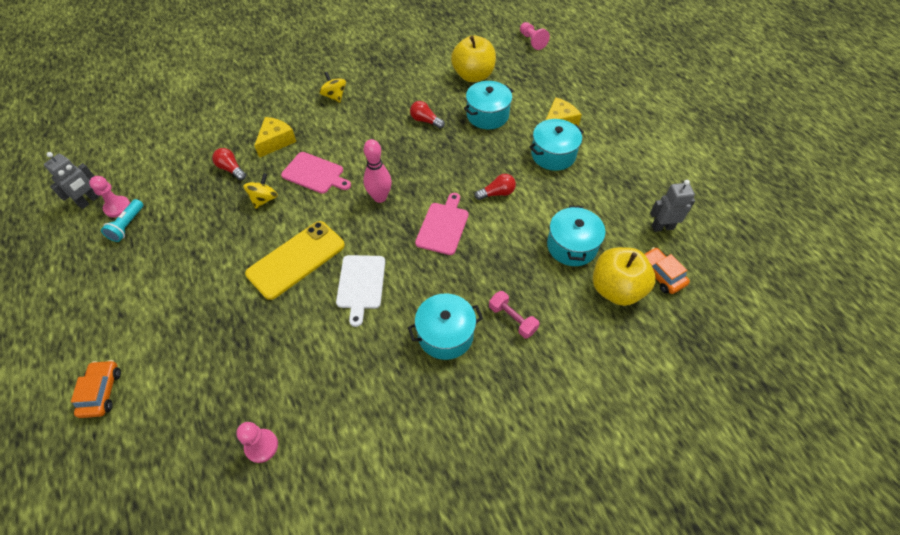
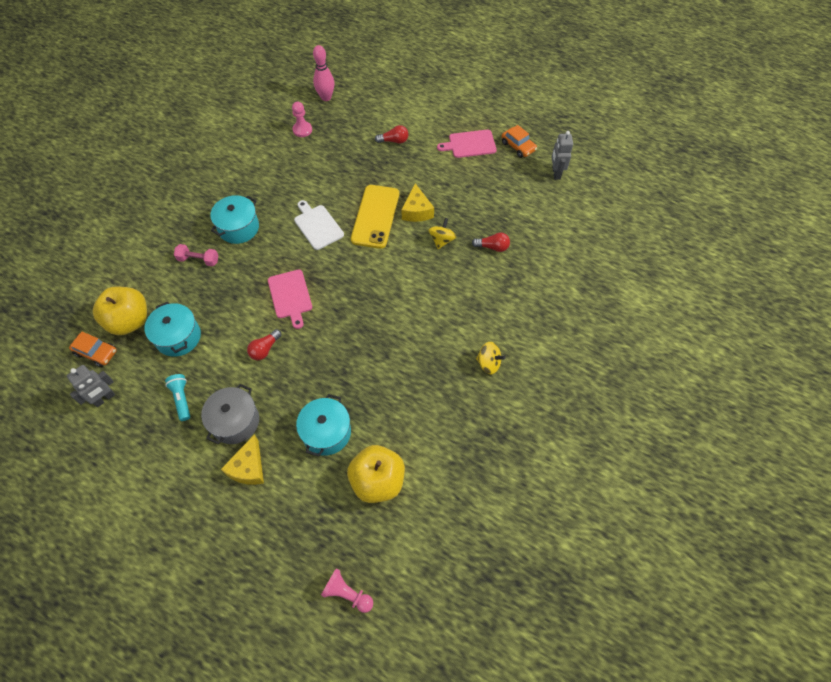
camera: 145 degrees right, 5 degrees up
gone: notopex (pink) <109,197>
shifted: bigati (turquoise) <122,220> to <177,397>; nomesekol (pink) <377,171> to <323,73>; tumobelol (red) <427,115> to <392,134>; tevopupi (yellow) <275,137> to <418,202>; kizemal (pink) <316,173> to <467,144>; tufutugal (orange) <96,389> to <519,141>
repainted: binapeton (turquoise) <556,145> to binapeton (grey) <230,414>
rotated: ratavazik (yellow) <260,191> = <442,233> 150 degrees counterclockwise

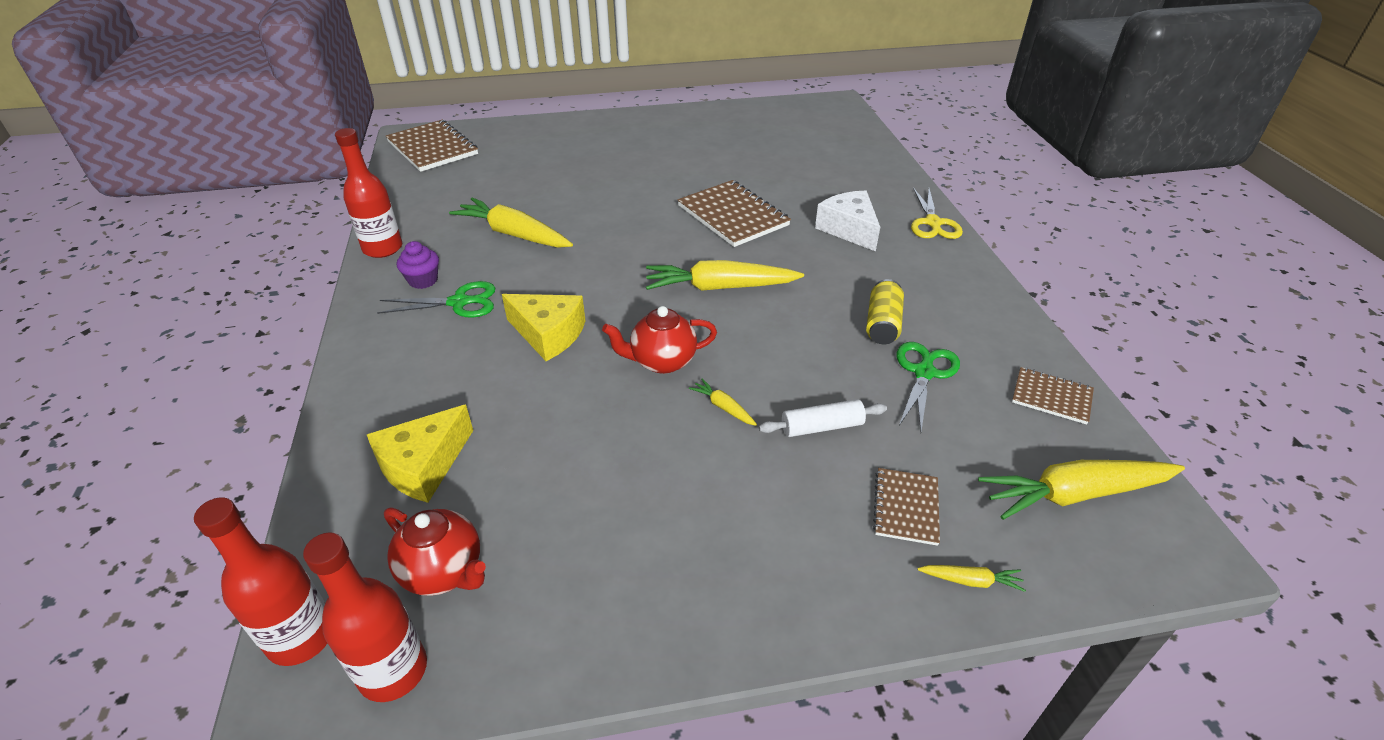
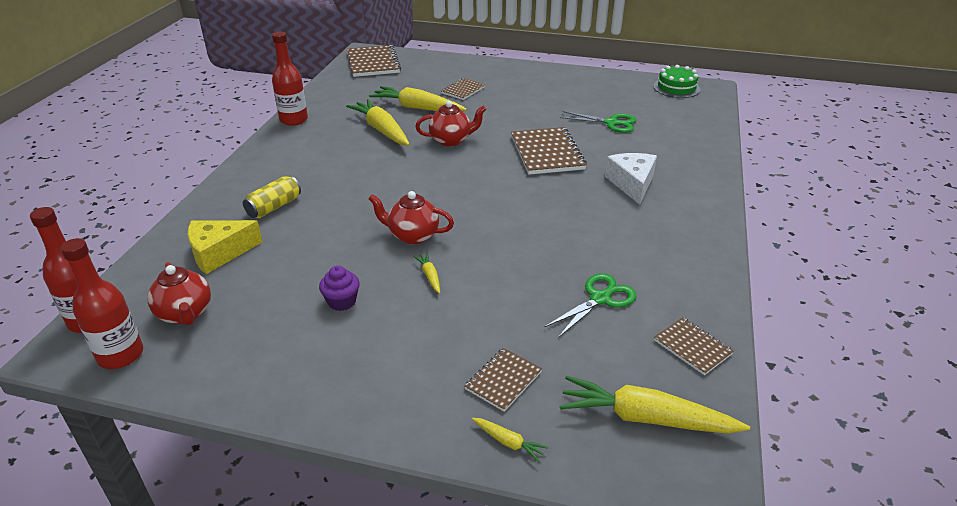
camera: 25 degrees right, 5 degrees down
gone: tevopupi (yellow) <543,327>; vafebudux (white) <823,418>; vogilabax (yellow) <937,213>
new: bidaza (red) <450,123>; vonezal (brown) <463,89>; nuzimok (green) <676,81>
shifted: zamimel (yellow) <885,311> to <272,197>; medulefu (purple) <418,265> to <339,288>; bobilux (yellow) <725,275> to <418,98>; vogilabax (green) <436,299> to <598,122>

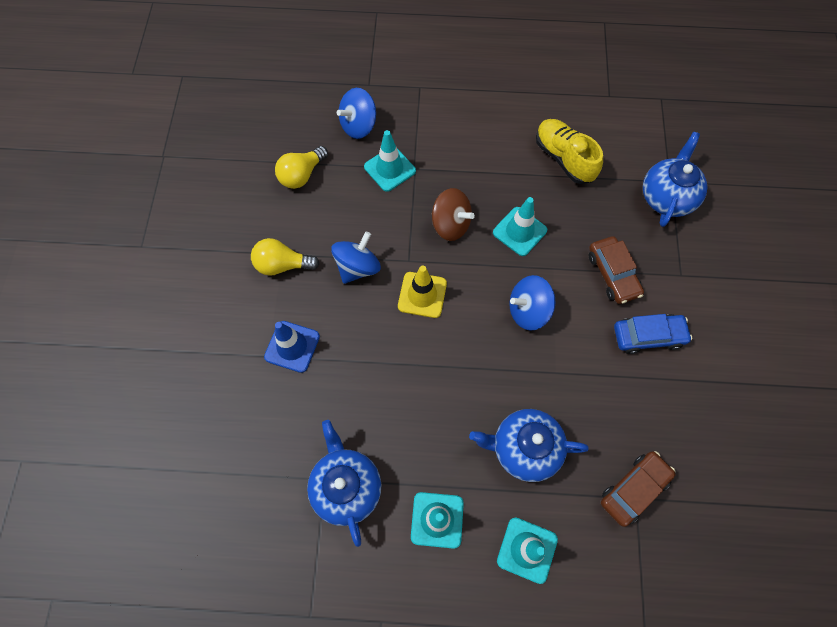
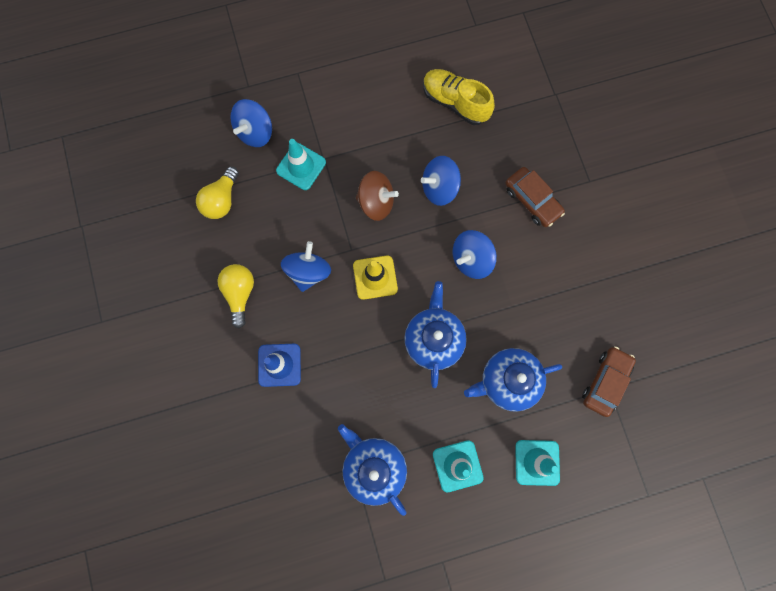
camera: 20 degrees left, 10 degrees up
gone: tufutugal (blue) <653,334>
shifted: bidaza (blue) <675,179> to <436,334>
swapped: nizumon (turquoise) <520,226> to ratavazik (blue) <441,181>
rotated: tumobelol (yellow) <285,257> = <236,296> 105 degrees clockwise

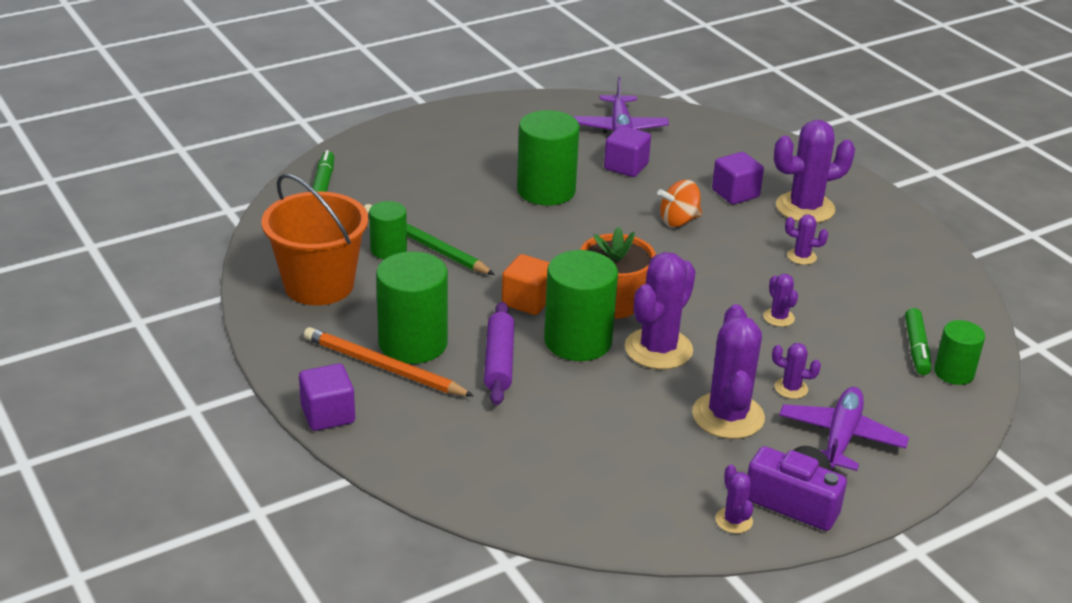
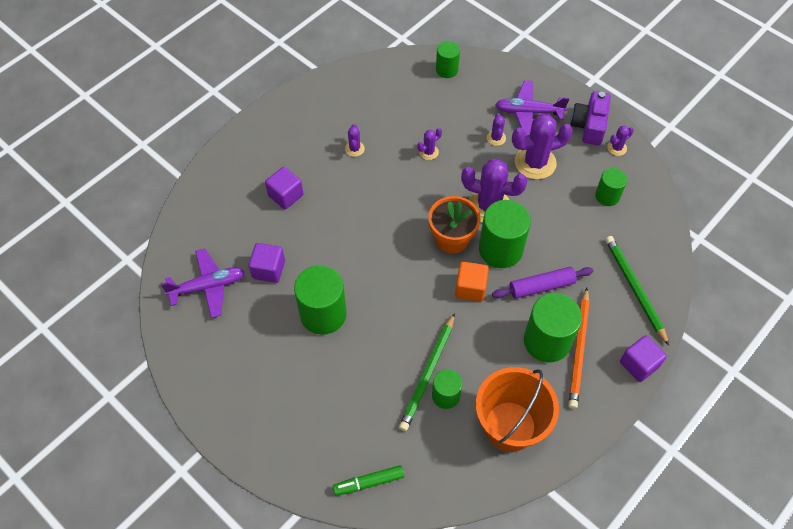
camera: 105 degrees left, 25 degrees up
gone: ratavazik (orange) <679,203>; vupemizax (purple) <814,171>; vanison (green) <918,341>
new: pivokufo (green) <611,187>; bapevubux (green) <637,291>

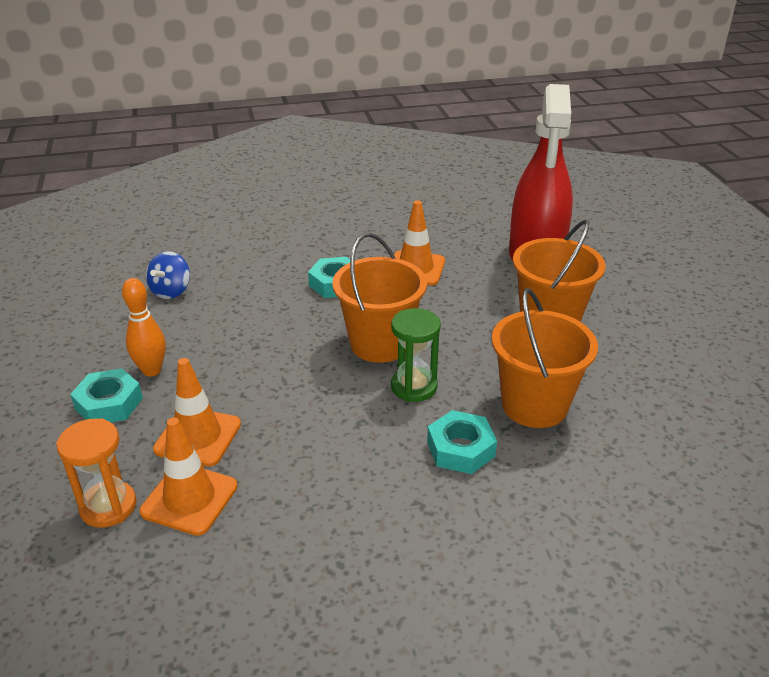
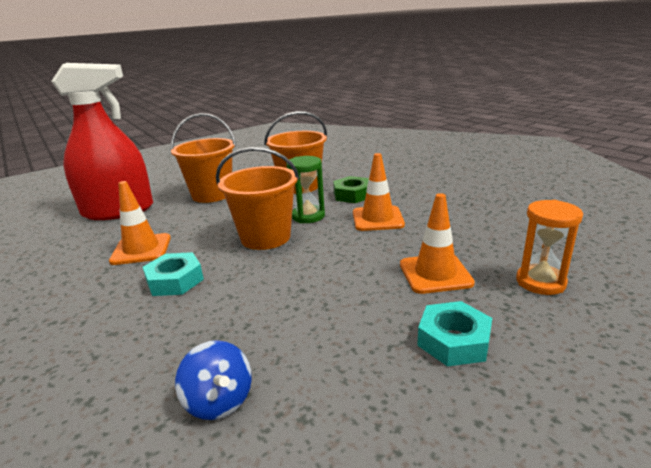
camera: 110 degrees left, 10 degrees down
gone: nomesekol (orange) <144,327>
shifted: nizumon (orange) <188,477> to <379,192>
repainted: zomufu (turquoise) <462,442> to zomufu (green) <351,189>
rotated: ratavazik (blue) <168,275> = <213,380> 60 degrees clockwise

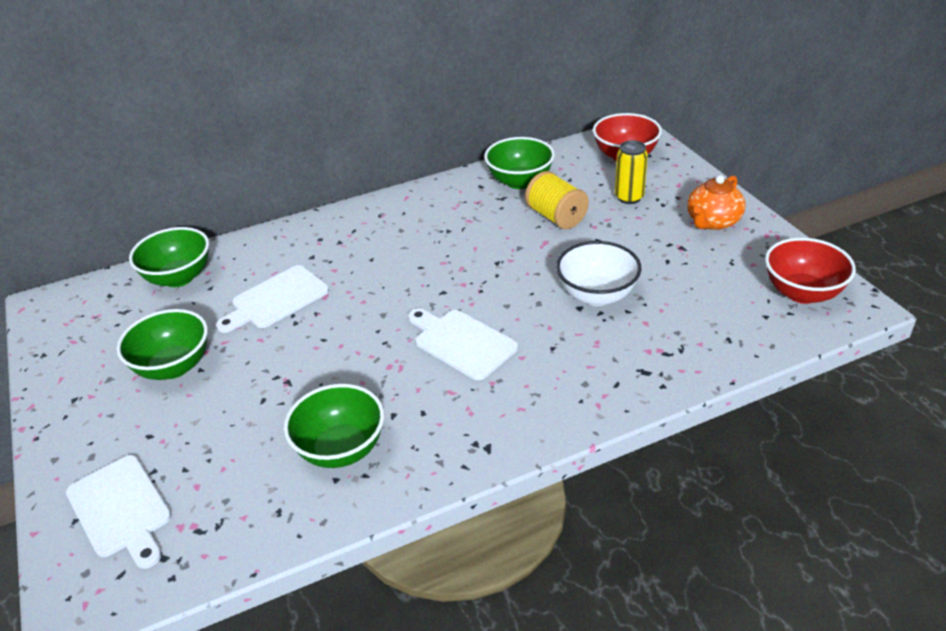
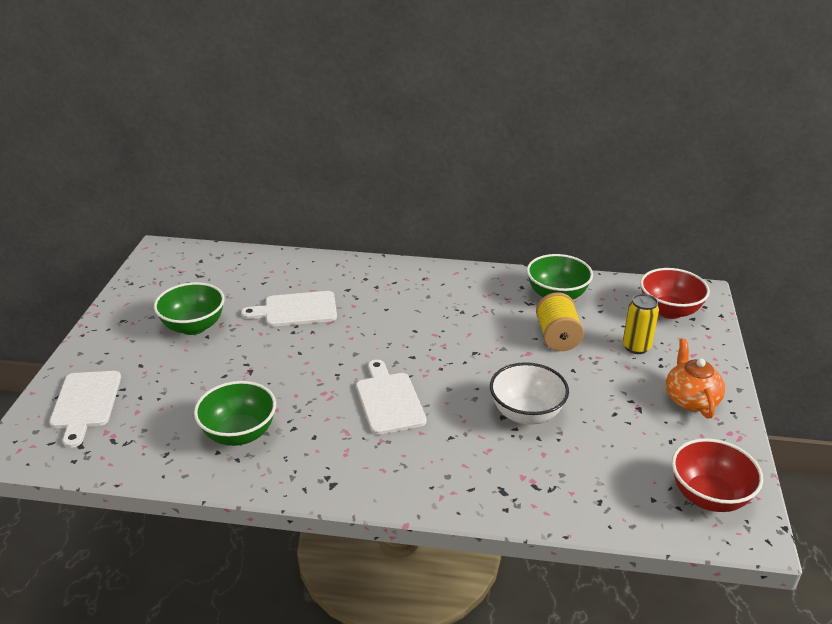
camera: 30 degrees right, 5 degrees down
gone: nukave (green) <169,257>
rotated: bidaza (orange) <716,202> = <695,378> 105 degrees clockwise

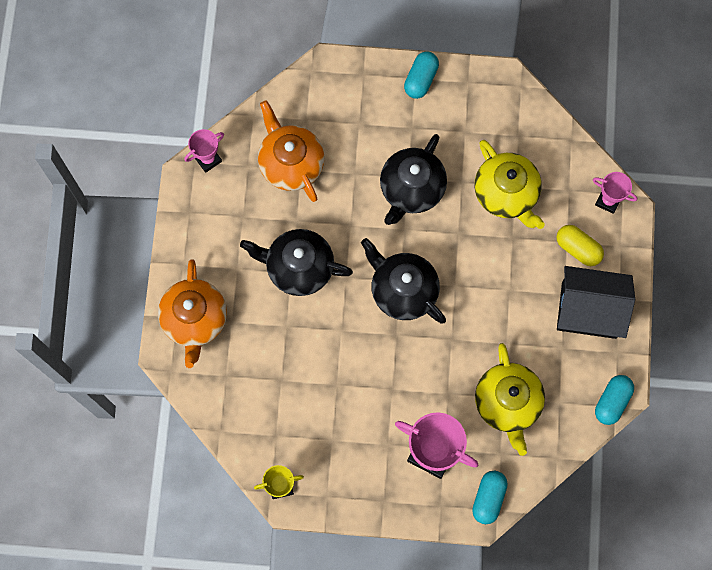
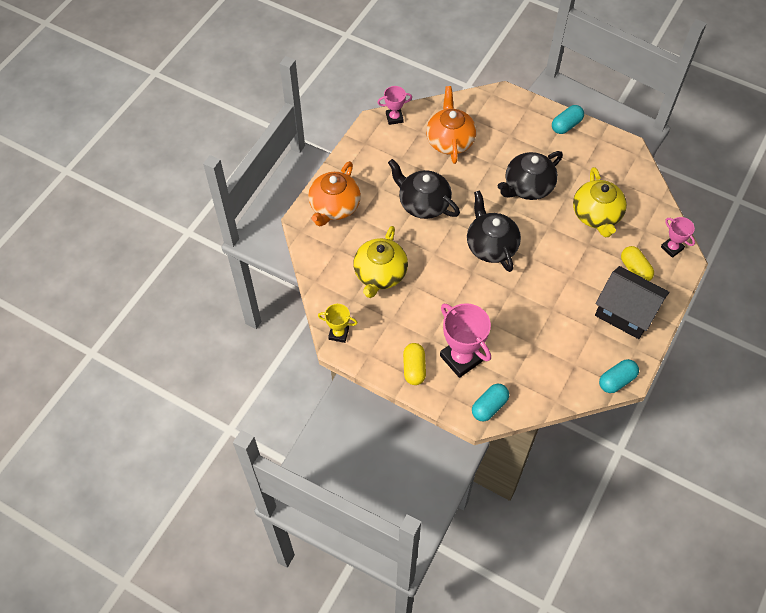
camera: 25 degrees right, 15 degrees down
new: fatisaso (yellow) <414,364>
shifted: bidaza (yellow) <510,399> to <380,262>

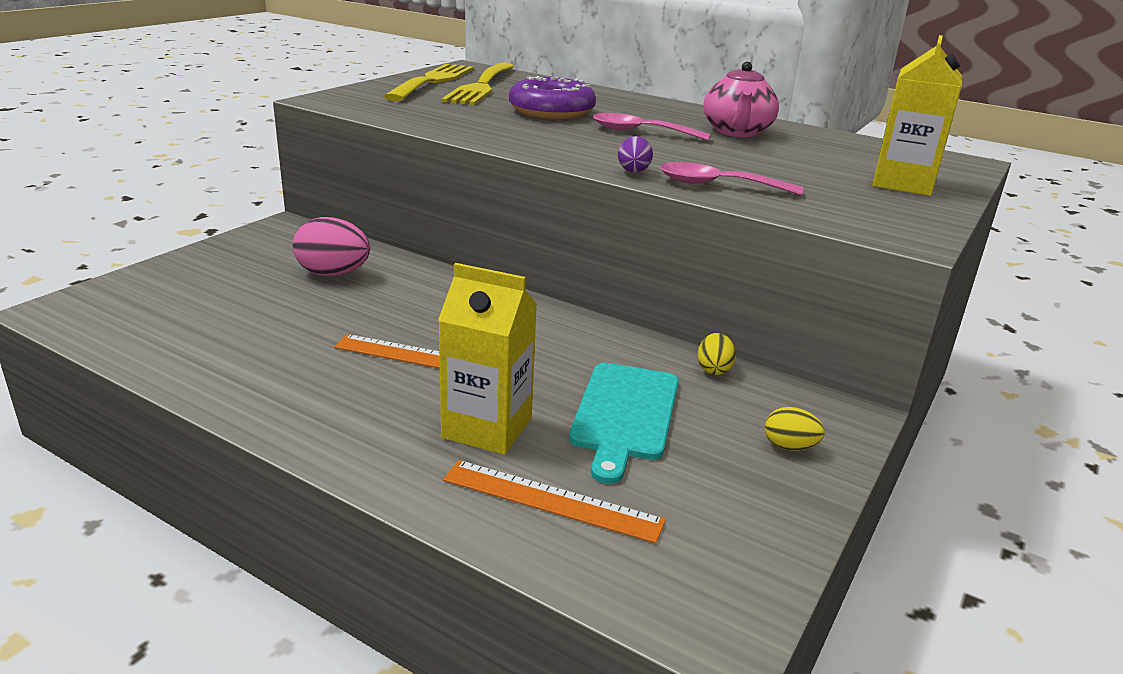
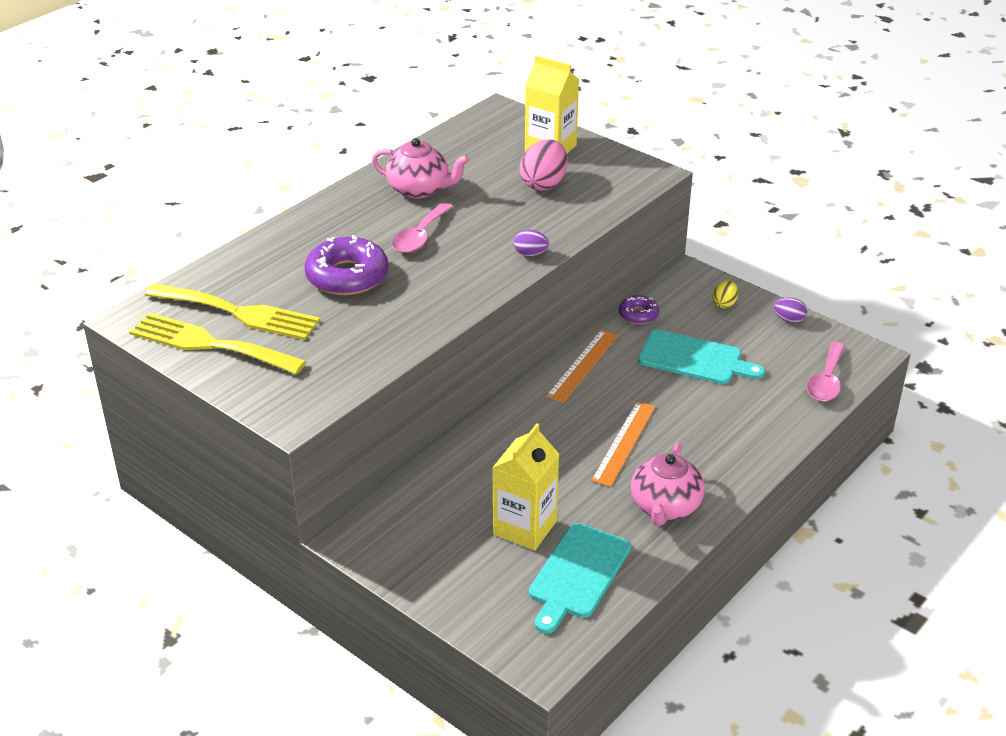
camera: 80 degrees left, 10 degrees up
new: kizemal (turquoise) <580,578>; bidaza (pink) <668,484>; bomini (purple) <790,310>
shifted: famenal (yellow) <487,359> to <525,487>; bomini (pink) <331,246> to <543,165>; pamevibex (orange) <554,502> to <582,366>; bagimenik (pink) <731,178> to <826,372>
swapped: bomini (yellow) <717,354> to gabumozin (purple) <639,309>

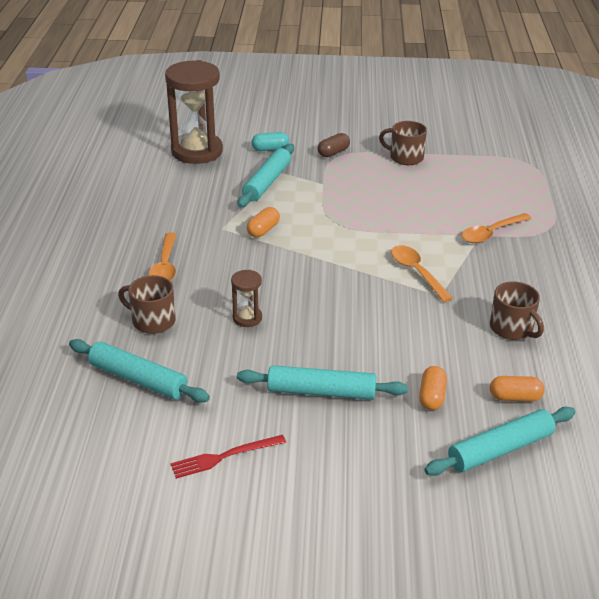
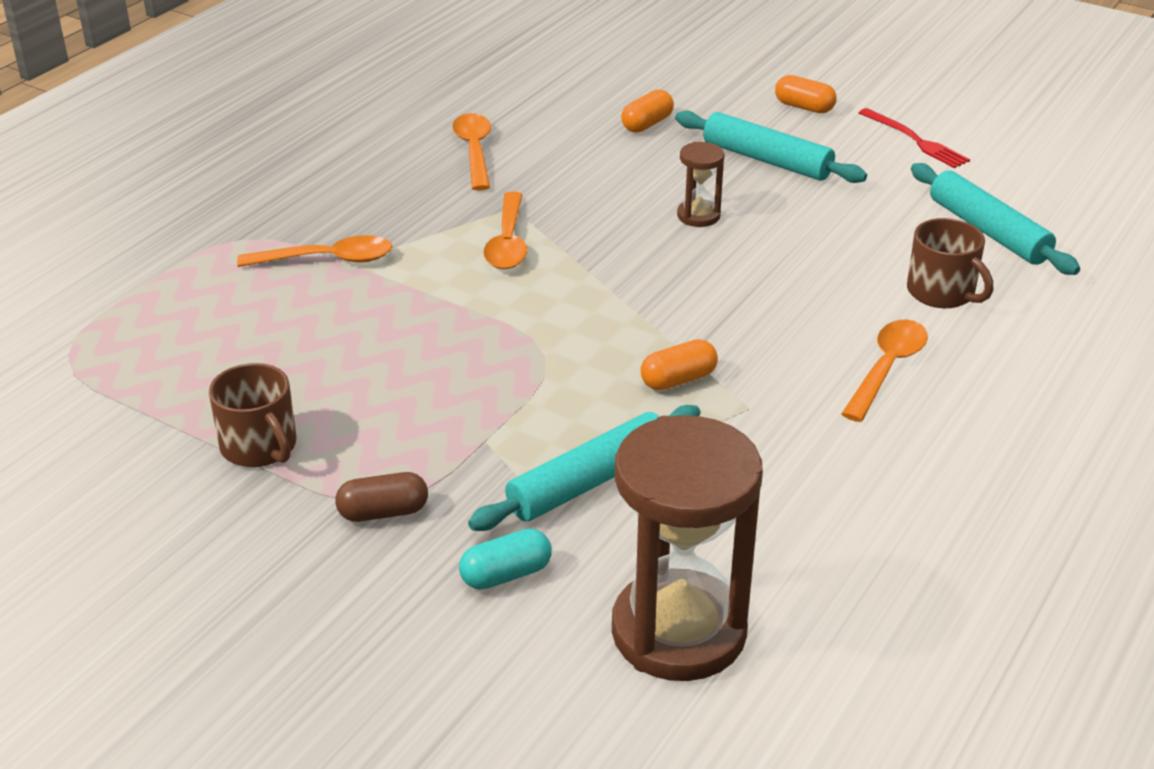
camera: 150 degrees left, 0 degrees up
gone: vafebudux (turquoise) <499,441>
shifted: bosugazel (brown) <246,298> to <700,184>; fatisaso (orange) <517,389> to <806,94>
swapped: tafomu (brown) <517,310> to bagimenik (orange) <471,152>
rotated: fatisaso (turquoise) <270,141> = <505,559> 45 degrees counterclockwise; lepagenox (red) <228,457> = <914,138> 45 degrees clockwise

